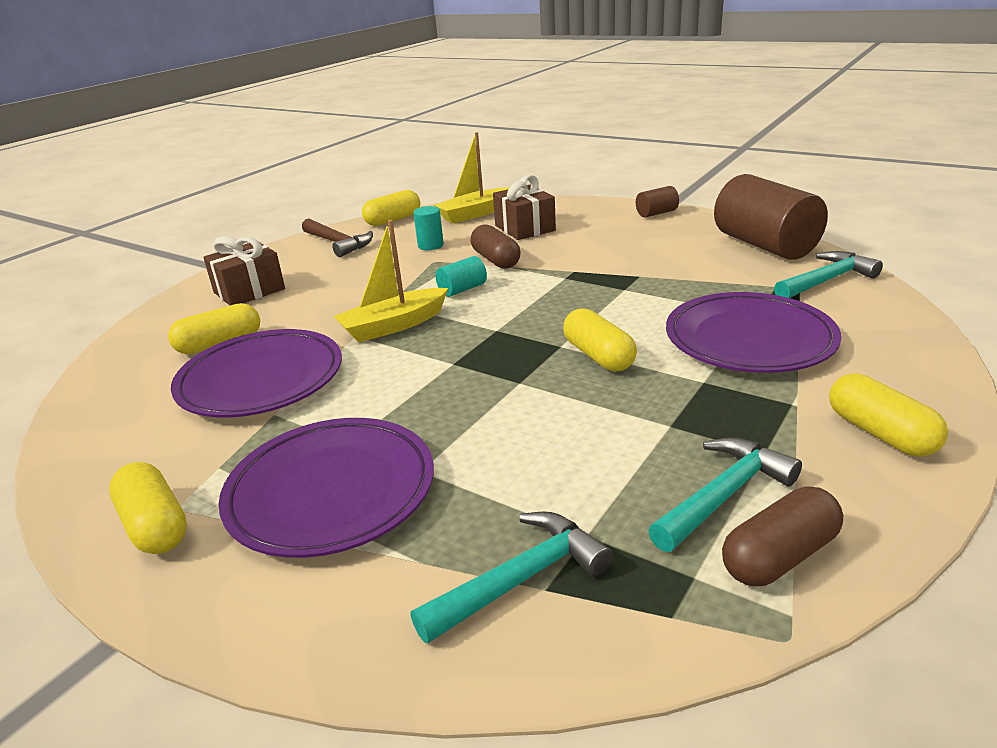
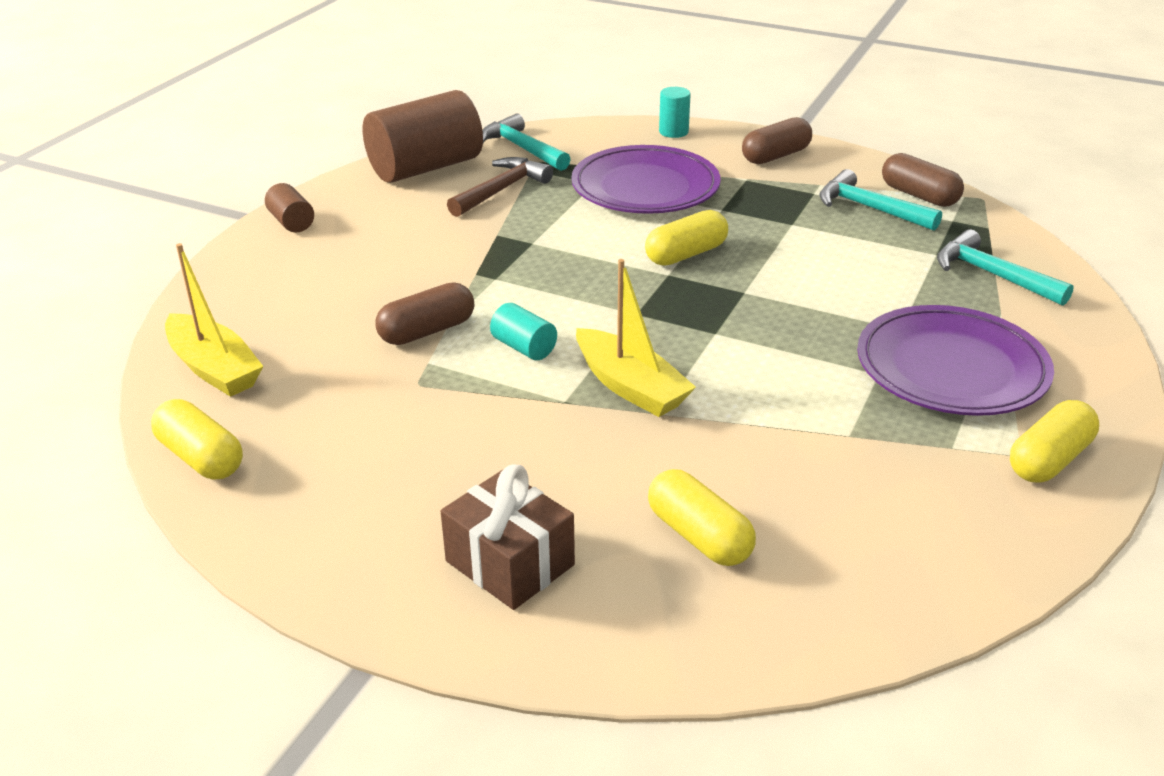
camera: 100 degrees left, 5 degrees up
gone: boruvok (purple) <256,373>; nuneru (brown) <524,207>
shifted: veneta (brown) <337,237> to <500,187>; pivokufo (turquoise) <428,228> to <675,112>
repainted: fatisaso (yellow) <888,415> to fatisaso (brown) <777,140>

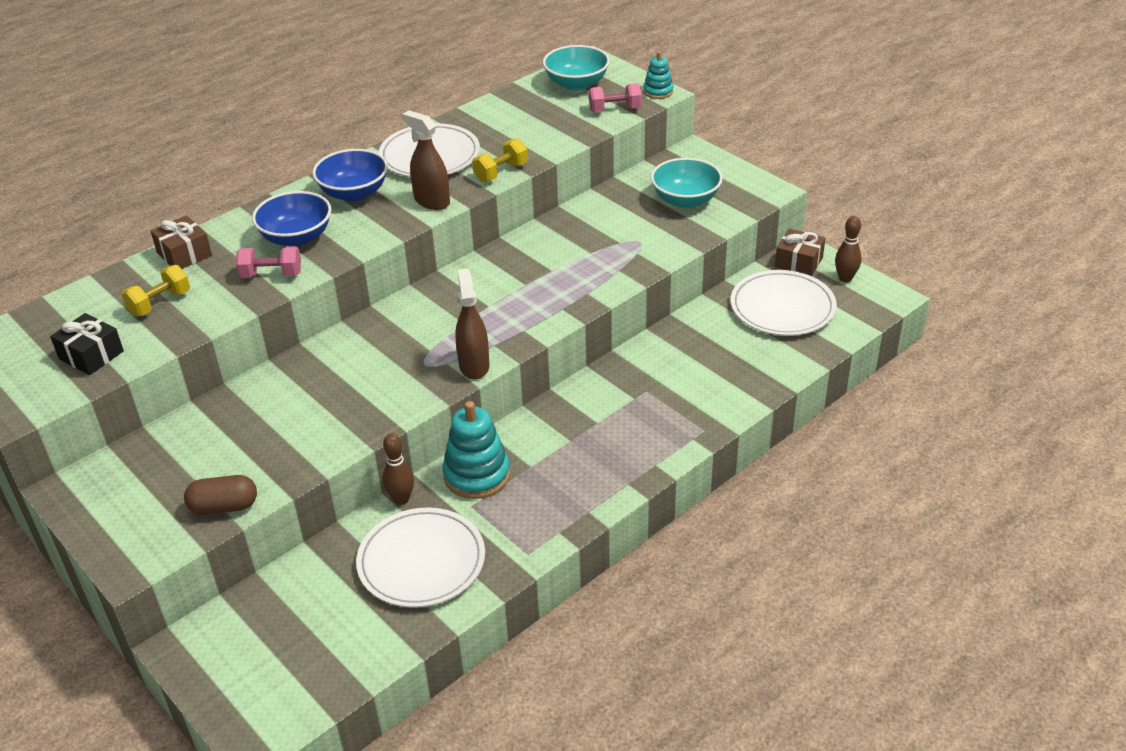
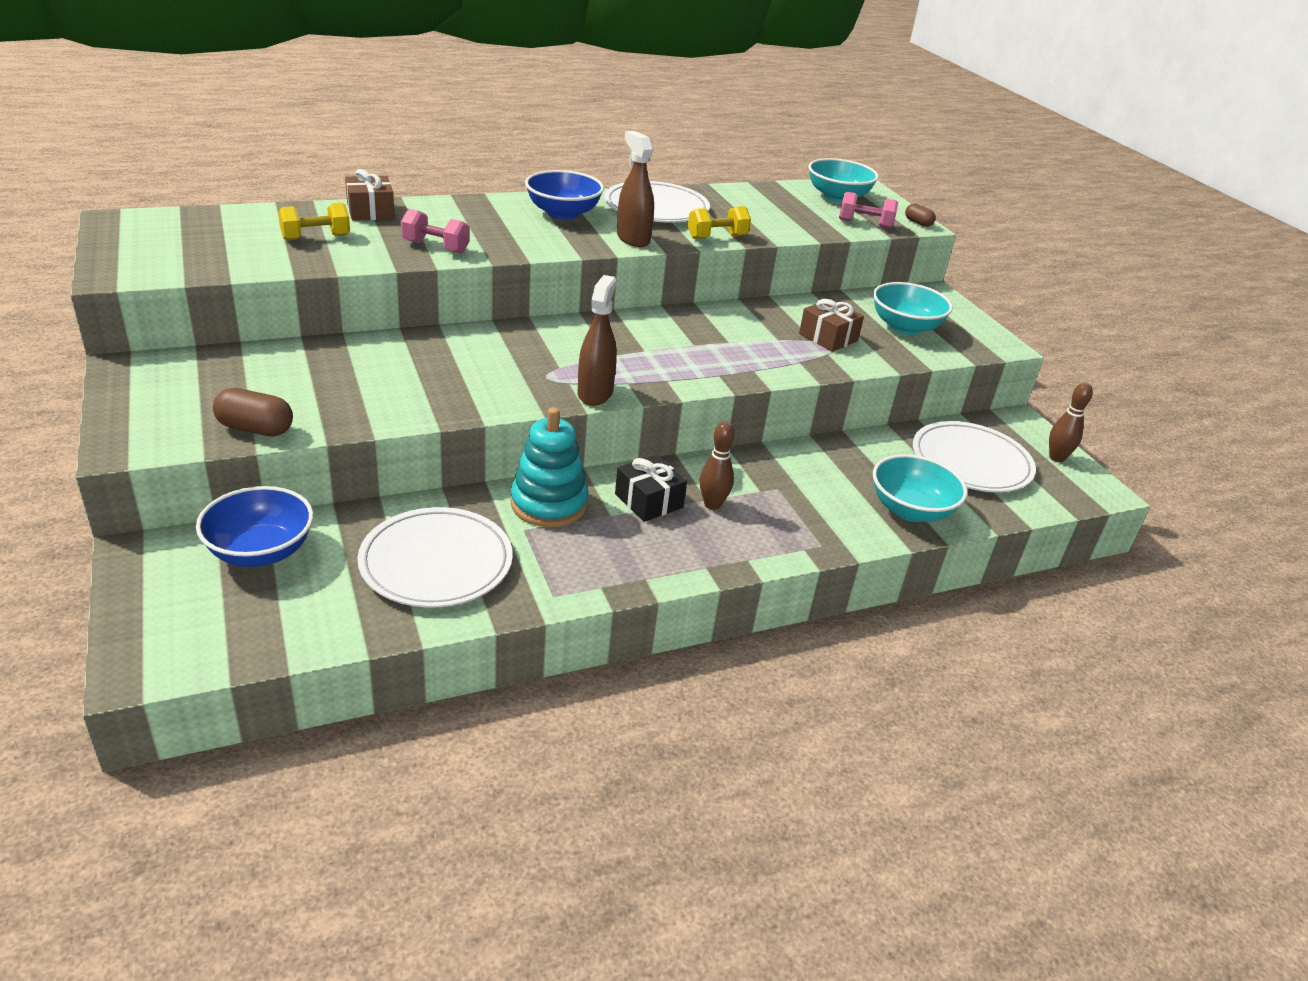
camera: 15 degrees right, 5 degrees down
new: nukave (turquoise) <920,488>
shifted: nukave (blue) <291,219> to <254,526>; nuneru (black) <87,344> to <651,488>; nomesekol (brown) <398,469> to <717,465>; nuneru (brown) <800,252> to <831,325>
swapped: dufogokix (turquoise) <658,75> to fatisaso (brown) <920,215>

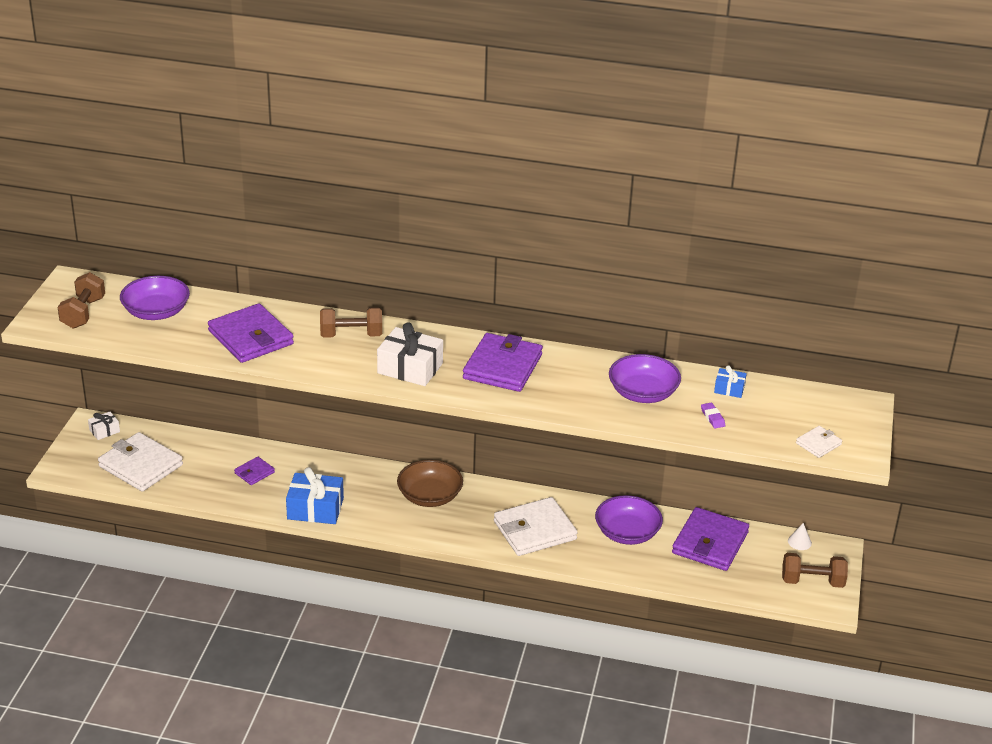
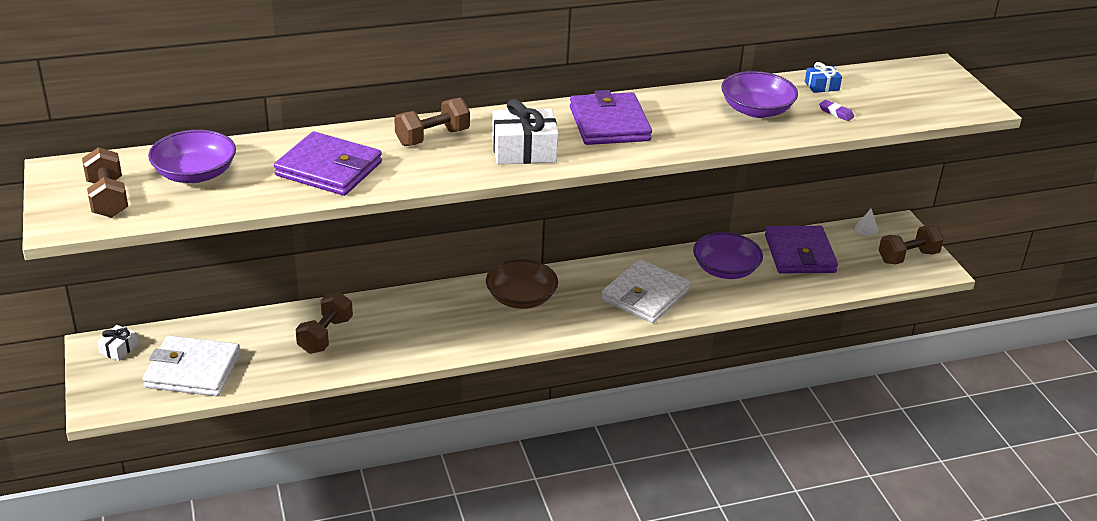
camera: 30 degrees left, 0 degrees up
gone: nuneru (blue) <315,495>; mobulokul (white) <819,442>
swapped: mobulokul (purple) <254,471> to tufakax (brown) <324,323>

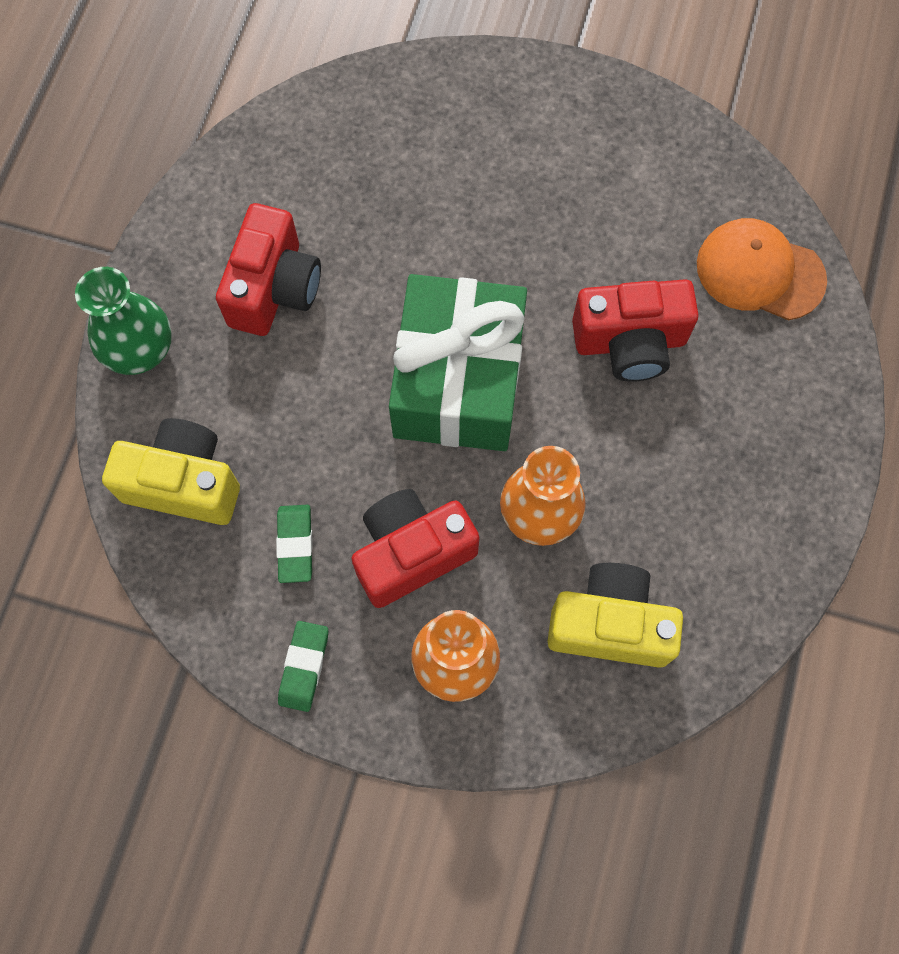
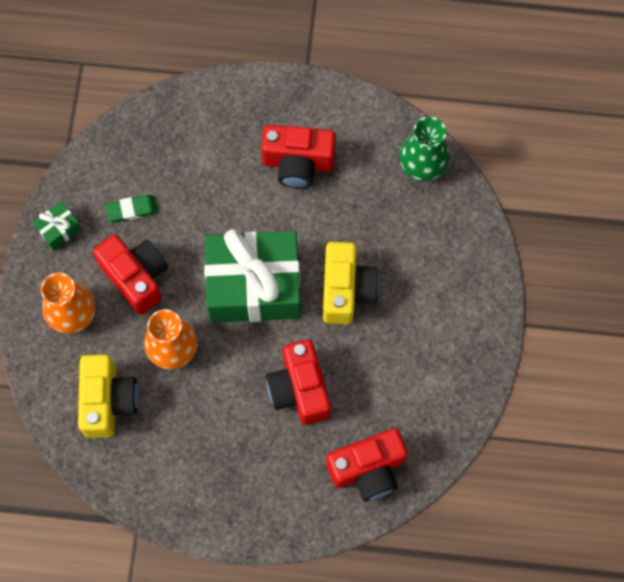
camera: 80 degrees right, 0 degrees up
shifted: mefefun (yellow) <171,471> to <351,283>; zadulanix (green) <123,321> to <424,148>
swapped: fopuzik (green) <303,666> to nuneru (green) <57,225>; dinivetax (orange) <762,269> to mefefun (red) <367,464>

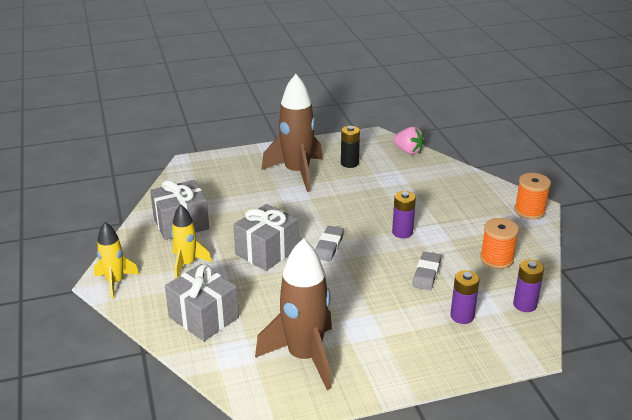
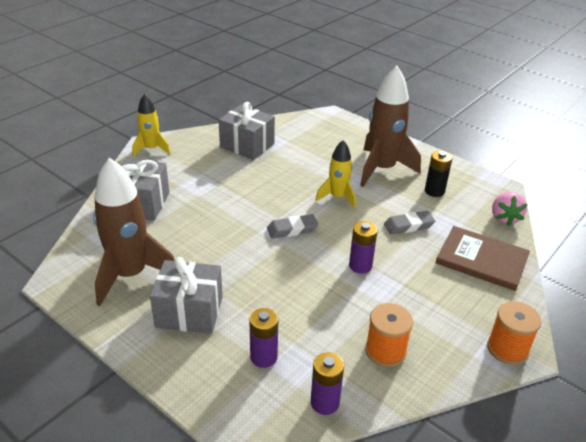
camera: 55 degrees right, 5 degrees up
new: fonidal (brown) <483,258>
shifted: nuneru (grey) <265,237> to <186,295>; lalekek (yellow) <191,242> to <336,174>; fopuzik (grey) <427,271> to <409,223>

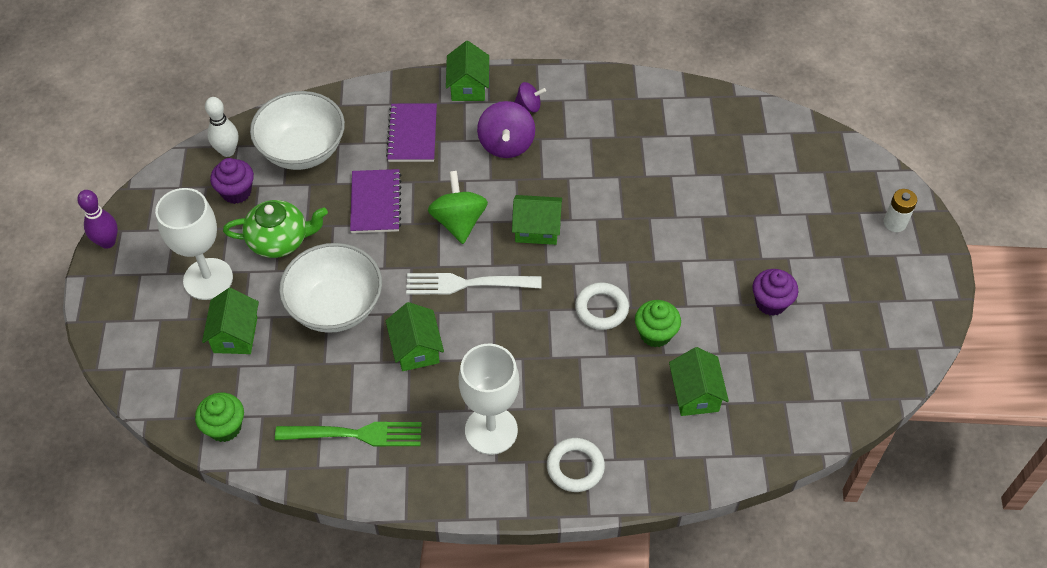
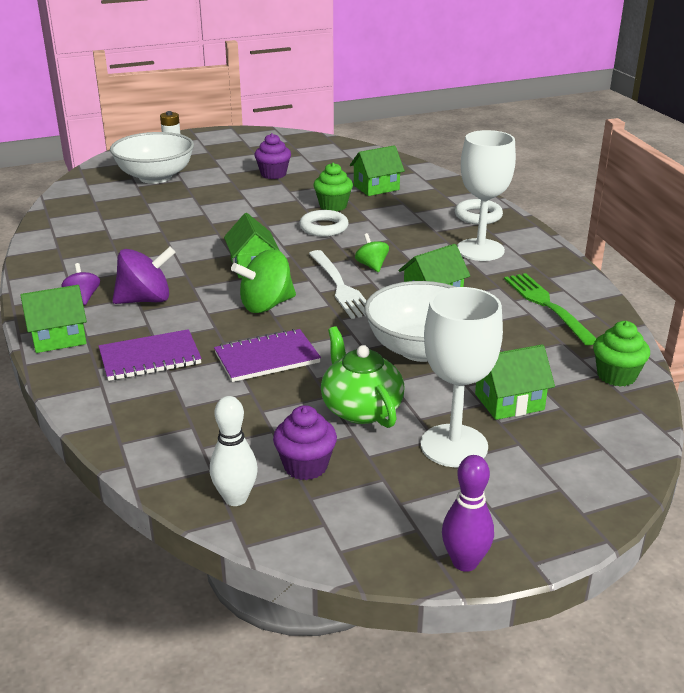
camera: 110 degrees left, 25 degrees down
new: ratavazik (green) <372,252>
shifted: nukave (white) <297,130> to <152,158>

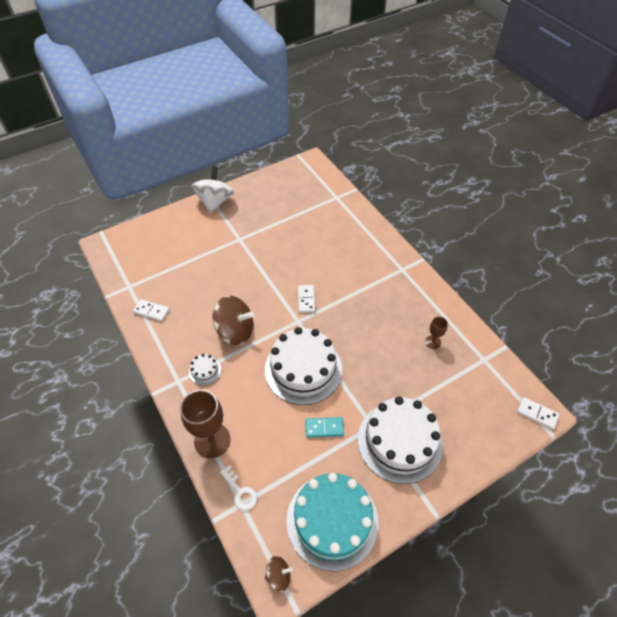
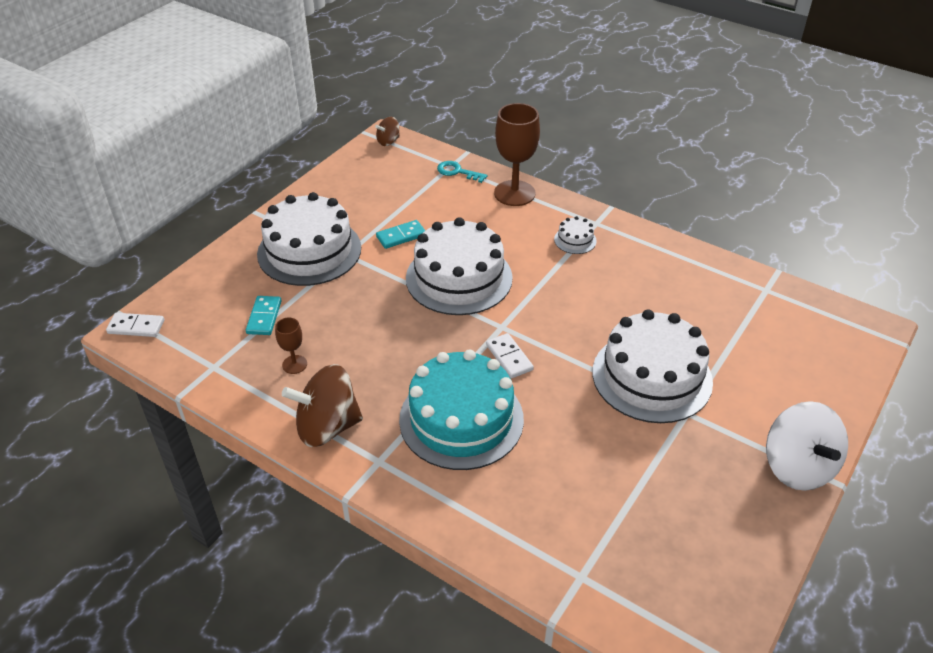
camera: 155 degrees right, 10 degrees down
gone: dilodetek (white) <151,310>
new: dilodetek (turquoise) <264,315>; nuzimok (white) <652,366>
shifted: ratavazik (brown) <233,320> to <322,405>; nuzimok (turquoise) <332,522> to <461,410>
repainted: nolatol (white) <238,488> to nolatol (turquoise) <462,172>

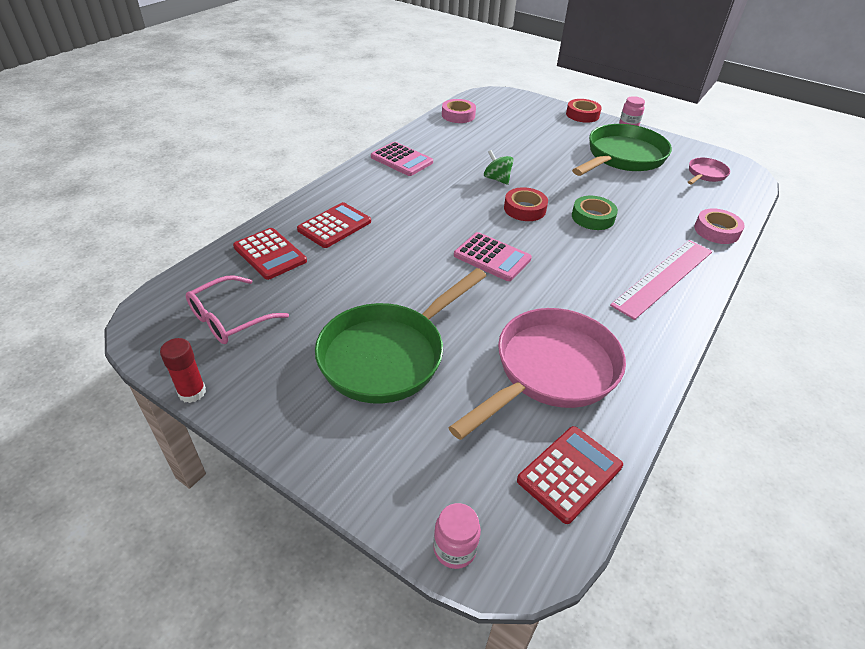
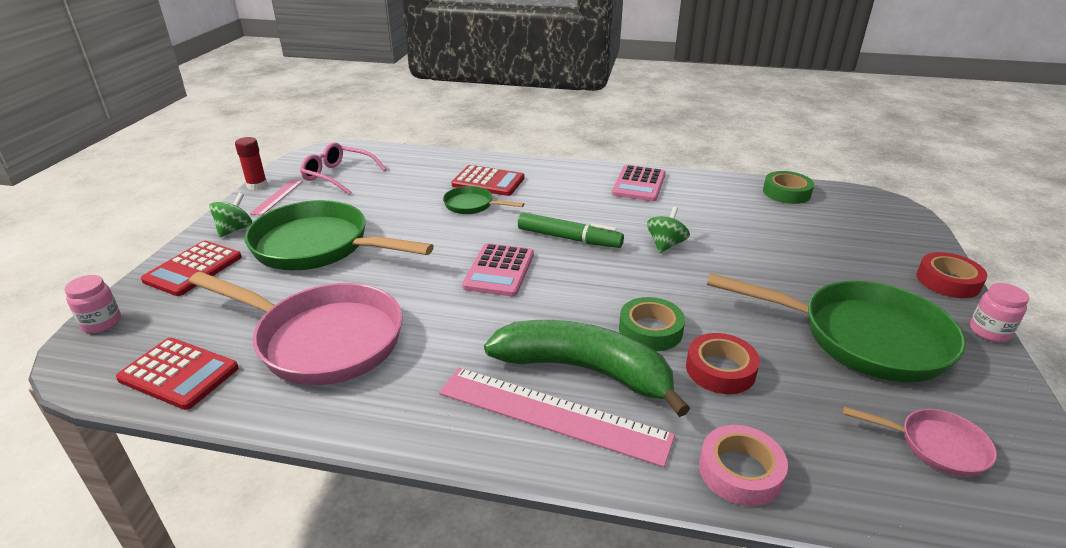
camera: 70 degrees right, 10 degrees down
new: ratavazik (green) <230,215>; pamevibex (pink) <276,197>; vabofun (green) <483,200>; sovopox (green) <587,368>; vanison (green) <571,230>
shifted: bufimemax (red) <270,254> to <191,268>; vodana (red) <526,204> to <723,363>
repainted: vodana (pink) <459,111> to vodana (green) <788,187>

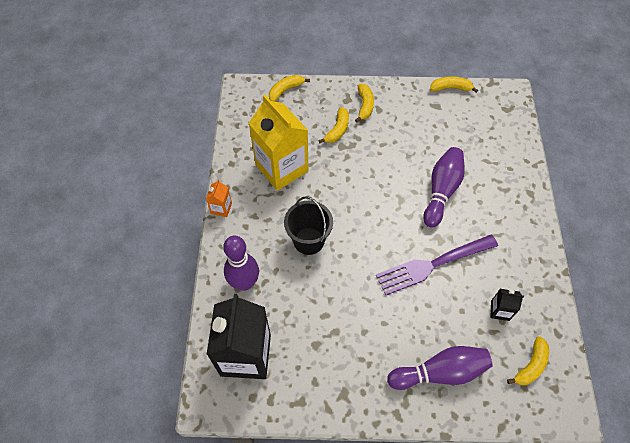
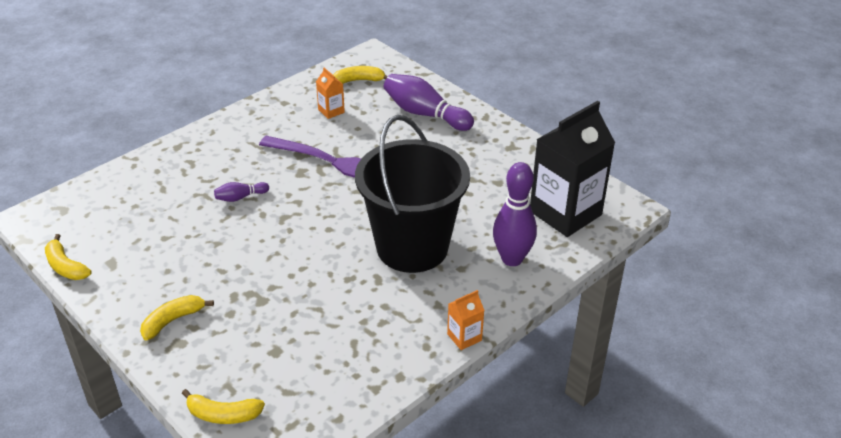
camera: 135 degrees left, 20 degrees down
gone: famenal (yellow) <278,143>; sovopox (yellow) <333,125>
repainted: famenal (black) <507,305> to famenal (orange) <330,93>
scaled: nomesekol (purple) <444,187> = <241,192> x0.49; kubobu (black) <308,225> = <412,194> x1.78

